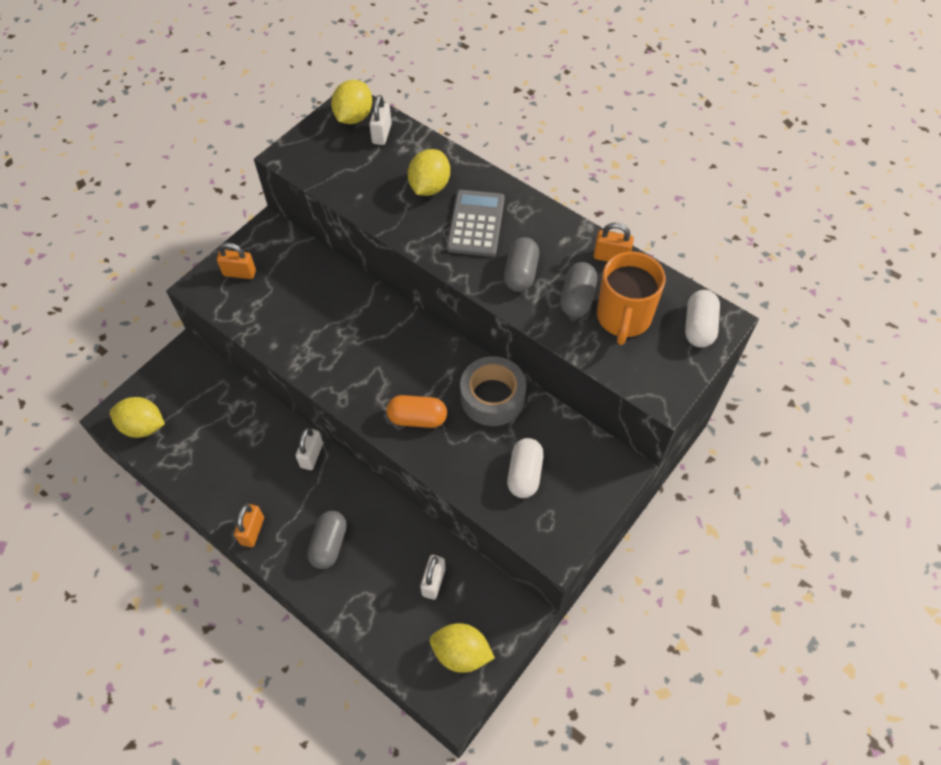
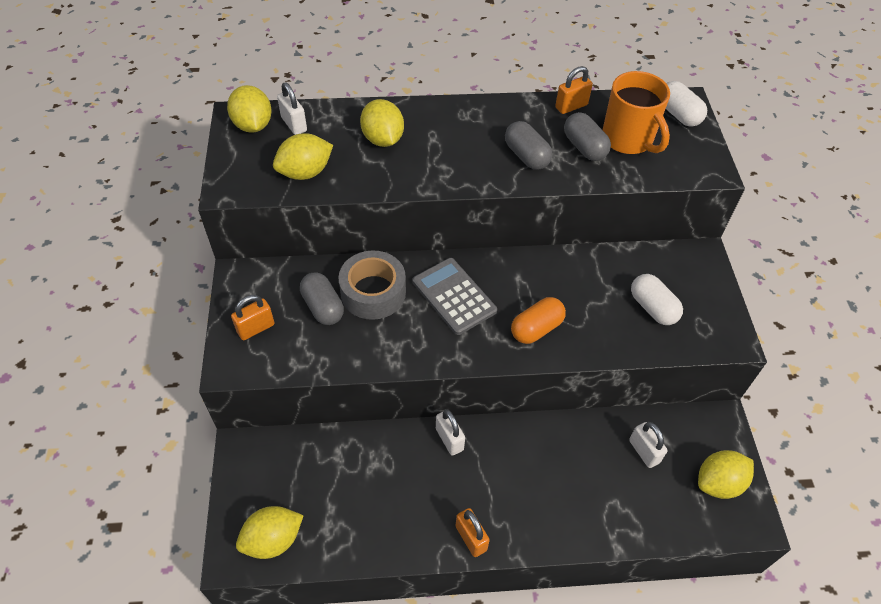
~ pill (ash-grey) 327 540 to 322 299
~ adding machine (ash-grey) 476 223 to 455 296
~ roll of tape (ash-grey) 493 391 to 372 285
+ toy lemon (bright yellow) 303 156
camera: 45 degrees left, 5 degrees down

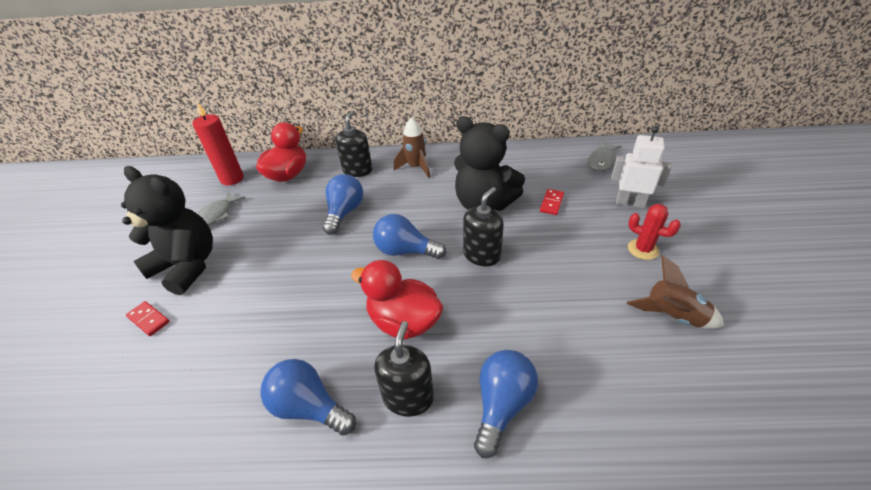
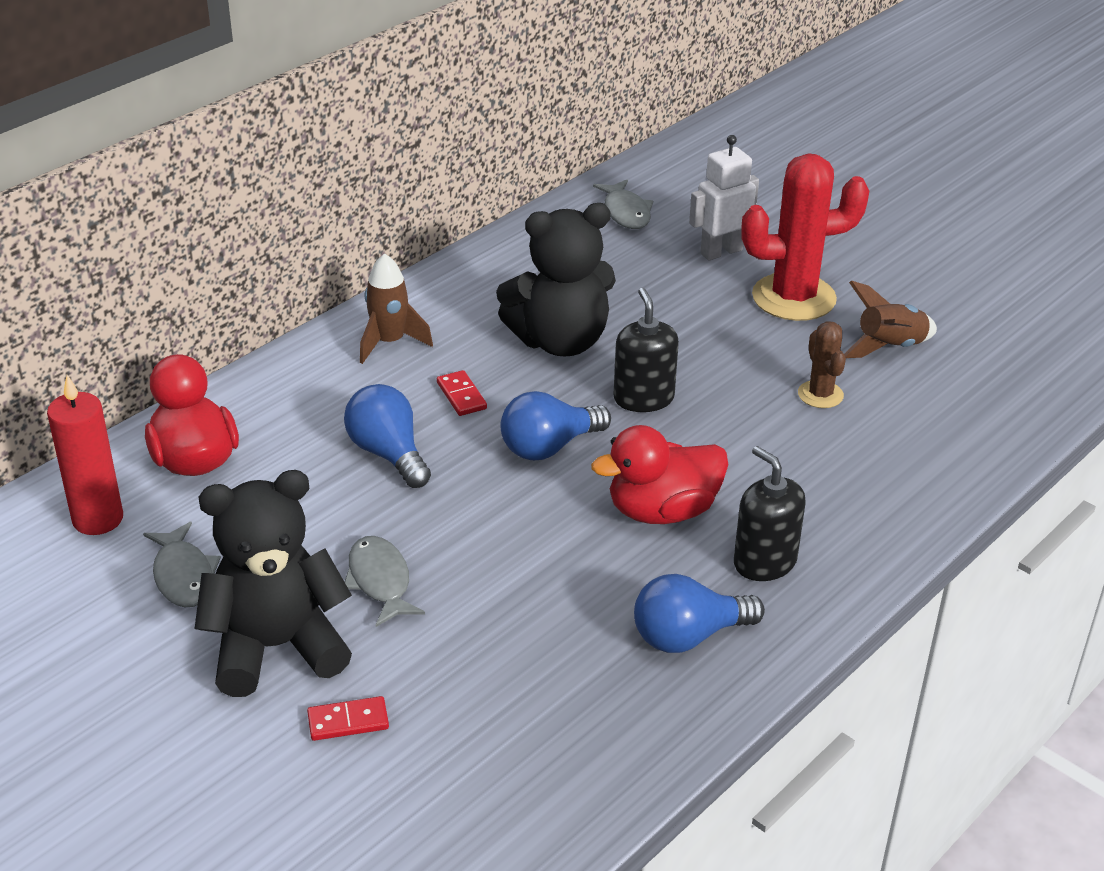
- soap dispenser (ebony) 353 144
- bulb (royal blue) 506 404
~ domino tile (red) 552 202 to 462 393
~ prickly plant (red) 654 232 = 805 237 x1.99
+ toy fish (ash-grey) 384 581
+ prickly plant (dark brown) 822 364
camera: 50 degrees left, 5 degrees down

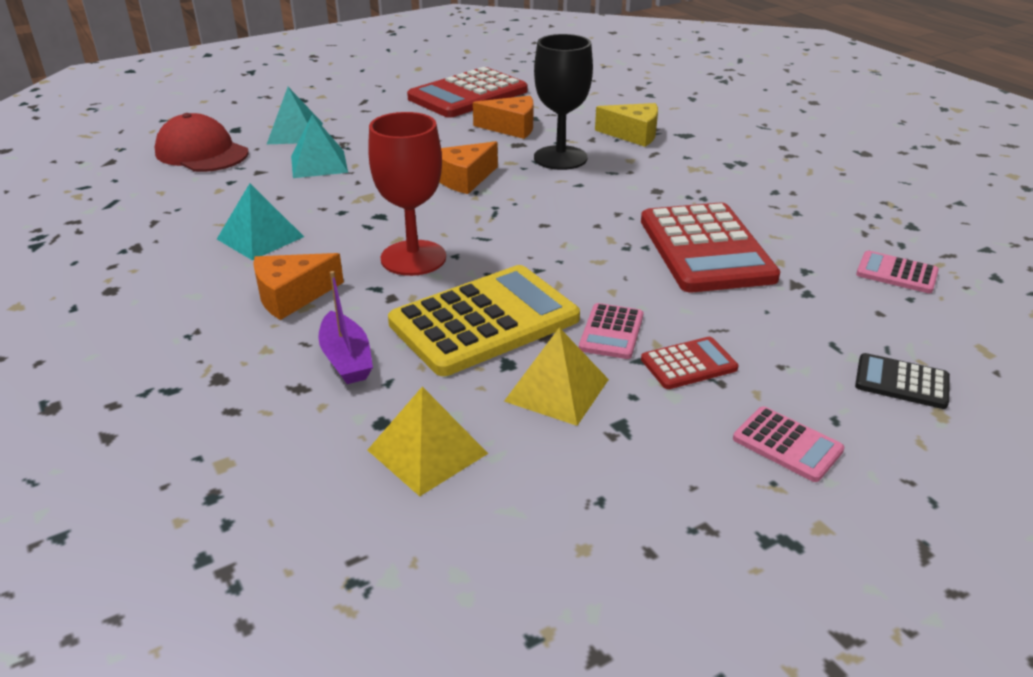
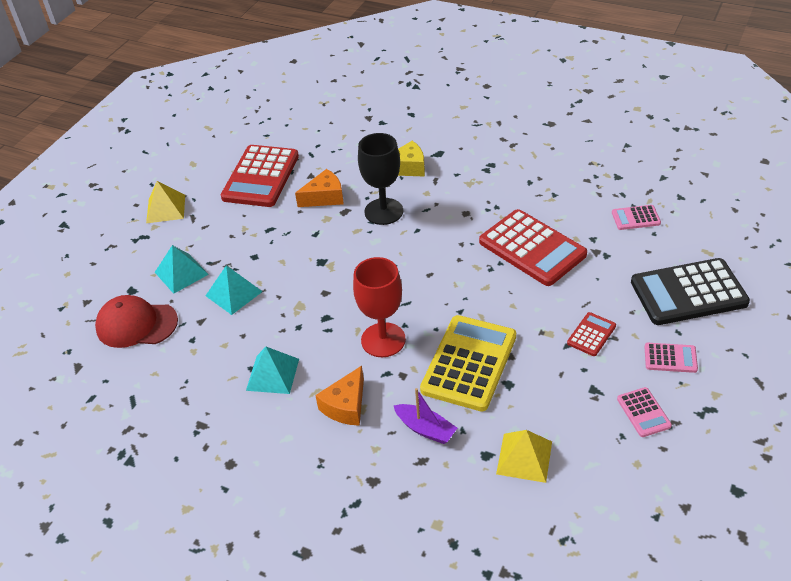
- cheese wedge (bright orange) 468 167
~ pyramid (bright yellow) 556 376 to 165 202
~ adding machine (rose-pink) 611 331 to 644 412
~ adding machine (ebony) 902 381 = 690 291 x2.13
camera: 30 degrees left, 10 degrees up

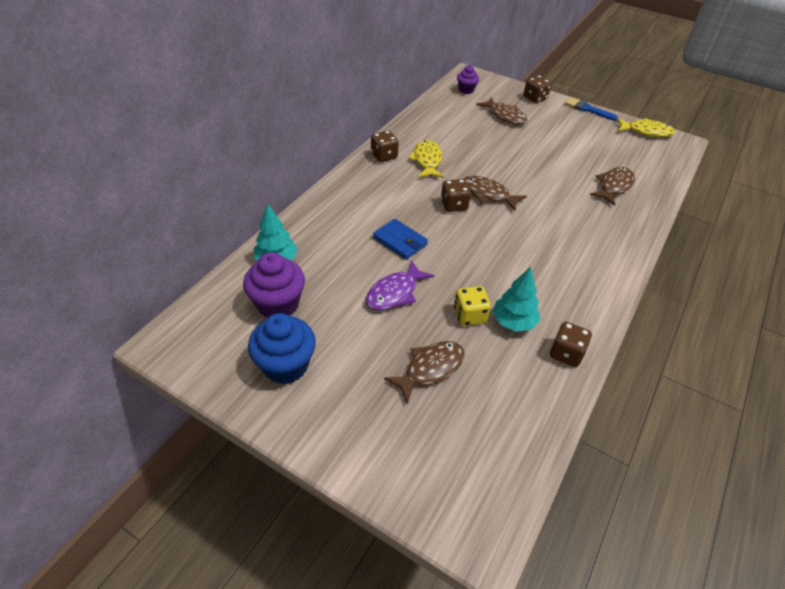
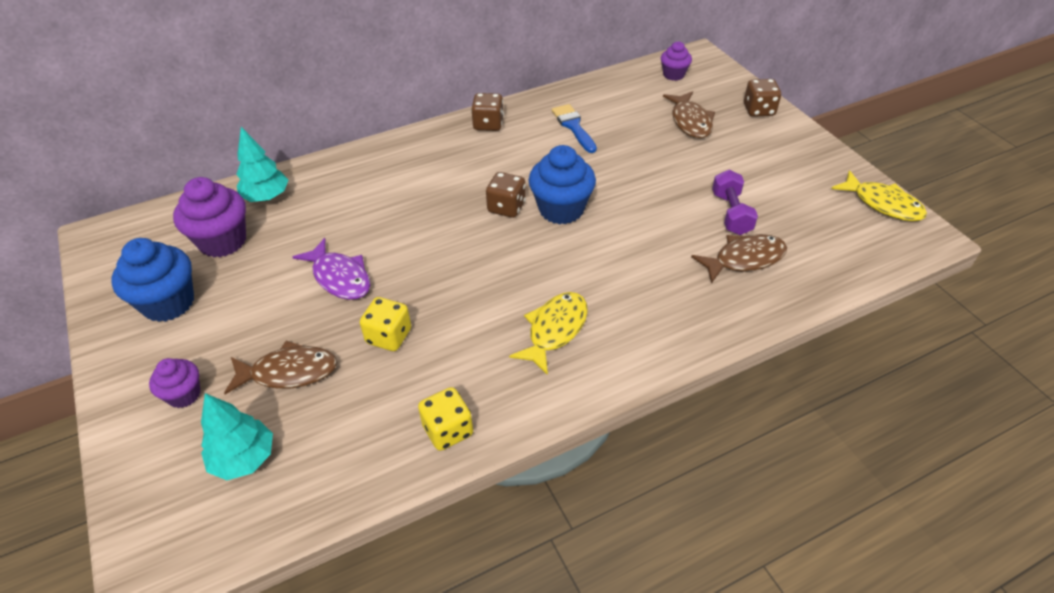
~ toy fish (royal purple) 400 285 = 332 269 120 degrees counterclockwise
- wallet (royal blue) 400 239
~ toy fish (bright yellow) 426 159 to 548 333
~ toy fish (dark brown) 495 193 to cupcake (royal blue) 562 185
~ fir tree (turquoise) 516 299 to 237 436
~ dice (dark brown) 571 344 to dice (bright yellow) 445 419
~ paintbrush (royal blue) 592 109 to 574 128
+ cupcake (royal purple) 175 383
+ hand weight (royal purple) 735 202
camera: 35 degrees right, 0 degrees up

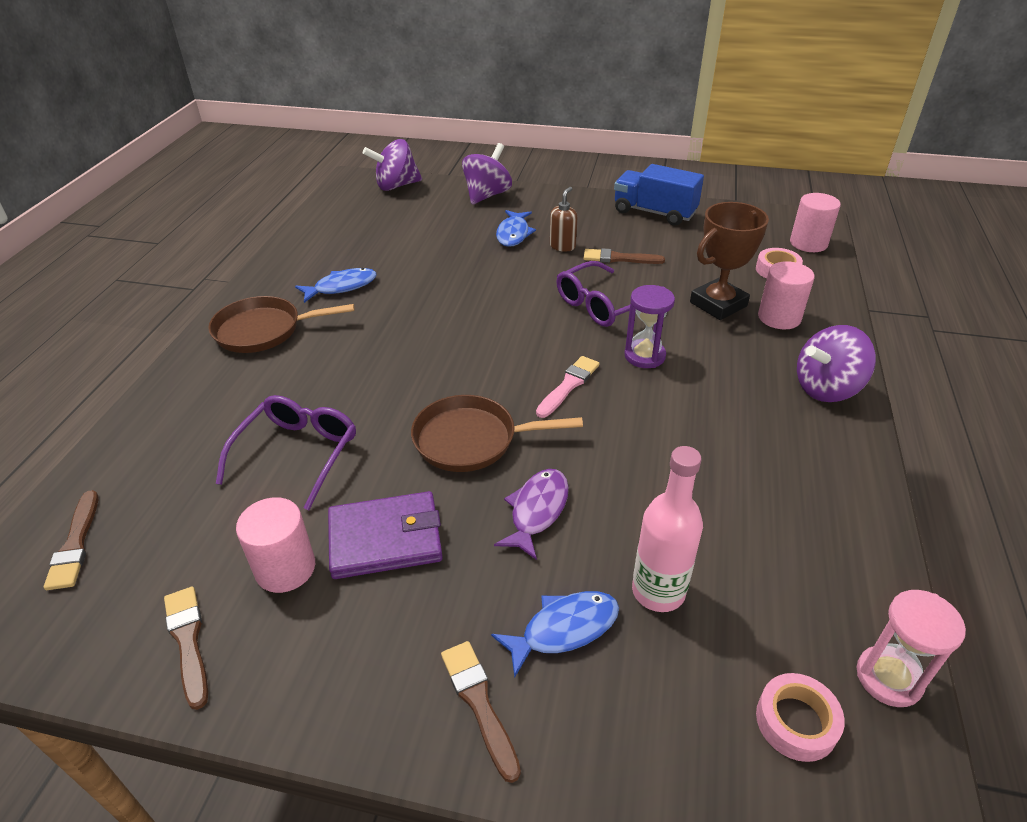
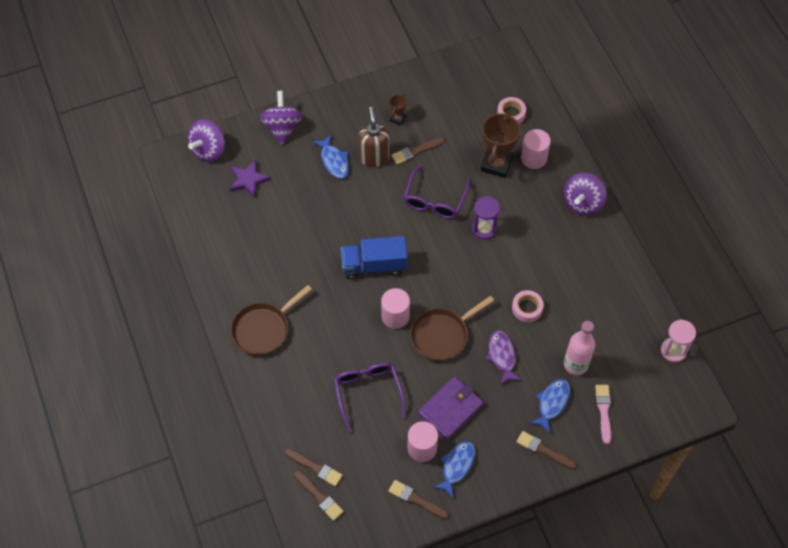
~ toy fish (royal blue) 336 285 to 454 469
~ paintbrush (rose-pink) 568 387 to 603 414
~ soap dispenser (dark brown) 563 219 = 373 137 x1.57
~ truck (royal blue) 659 195 to 374 258
~ roll of tape (rose-pink) 800 717 to 528 306
~ cylinder shape (rose-pink) 815 222 to 395 308
+ star shape (royal purple) 250 178
+ paintbrush (dark brown) 313 467
+ prize cup (dark brown) 398 109
camera: 35 degrees left, 20 degrees up

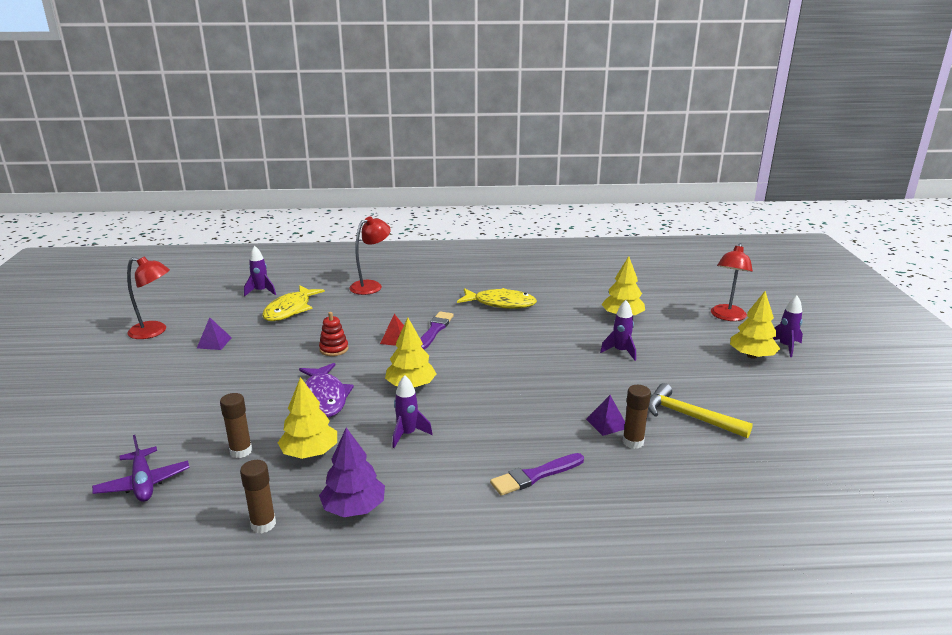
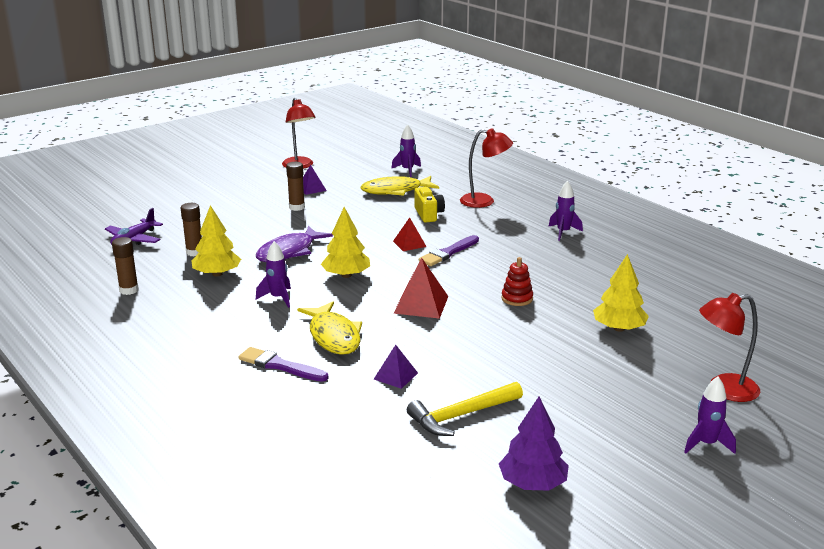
~ ring stacker (red) 333 334 to 517 281
~ fir tree (royal purple) 352 472 to 534 443
~ paintbrush (royal purple) 437 330 = 449 250 150 degrees clockwise
~ toy fish (bright yellow) 497 298 to 329 328
~ toy rocket (royal purple) 618 330 to 566 211
~ glue stick (dark brown) 636 417 to 295 186
~ carpenter's hammer (bright yellow) 700 410 = 465 409 120 degrees counterclockwise
- fir tree (bright yellow) 755 325
+ pyramid (red) 420 288
+ photo camera (bright yellow) 430 205
camera: 55 degrees right, 0 degrees up

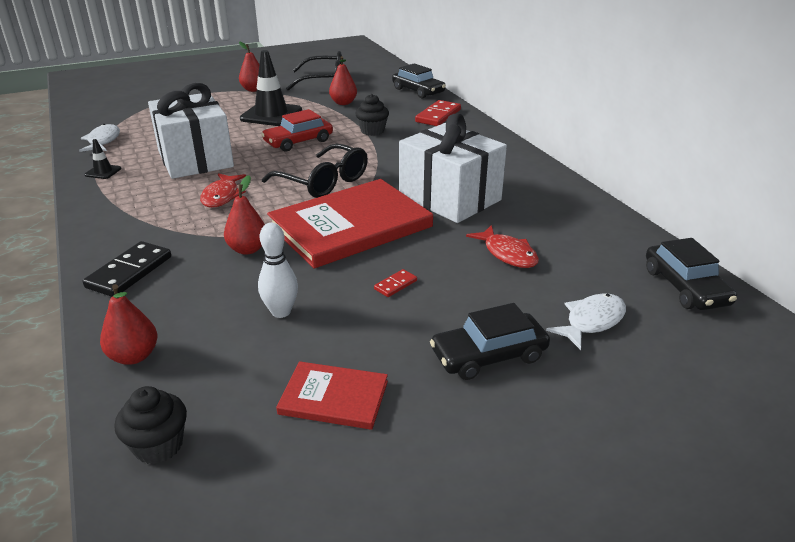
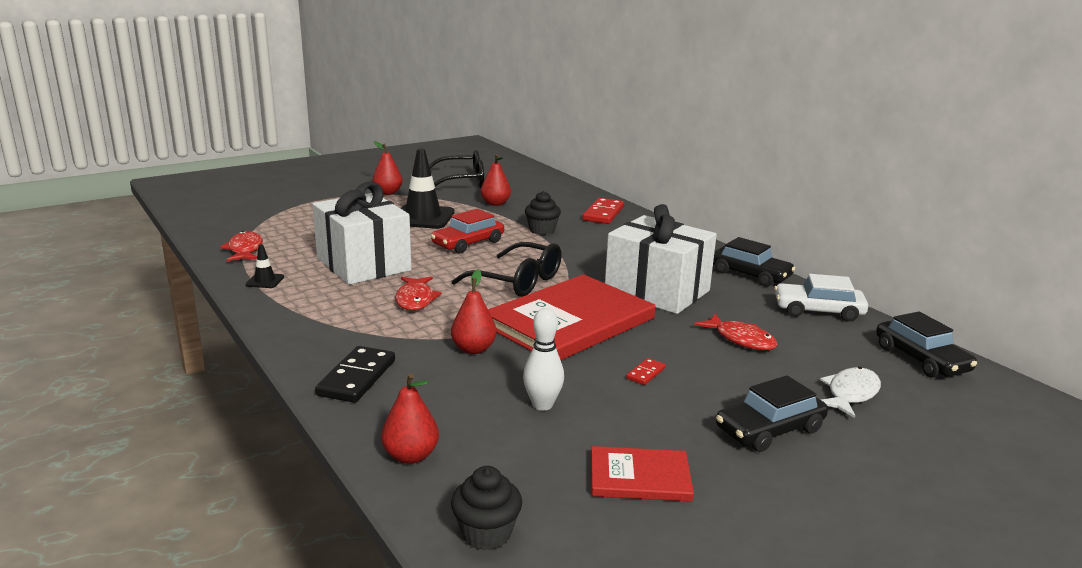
~ toy fish (white) 99 138 to toy fish (red) 241 246
~ automobile (ebony) 419 80 to 754 262
+ automobile (white) 821 297
camera: 10 degrees left, 10 degrees down

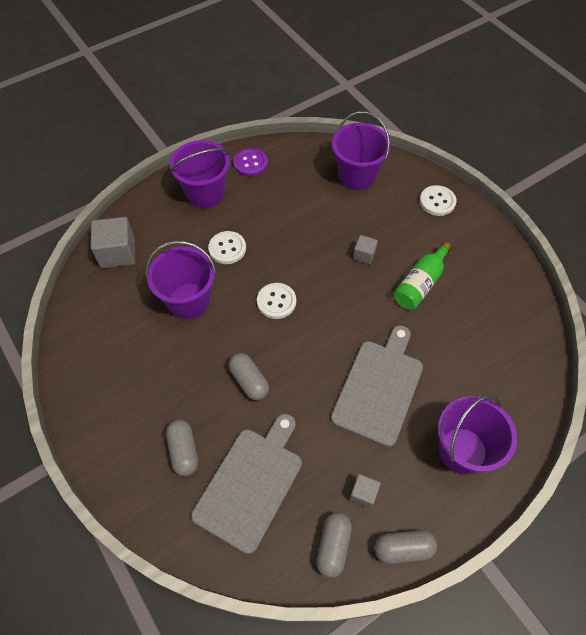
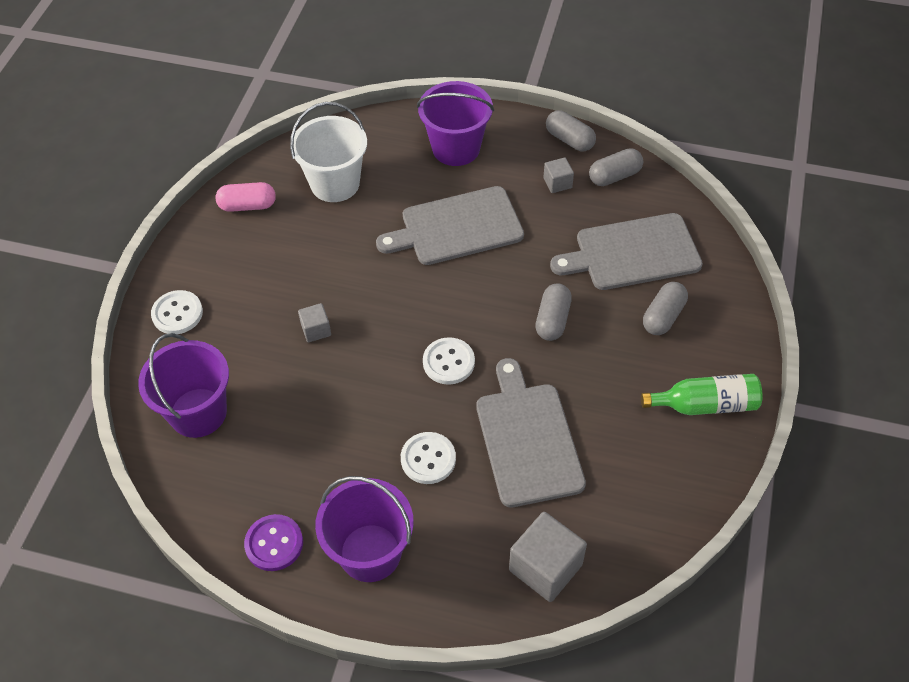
~ pail (royal purple) 181 280 to bread board (ash-grey) 531 432
~ bottle (emerald) 423 275 to 702 394
+ pill (rose-pink) 245 197
+ pail (white) 328 152
camera: 130 degrees left, 5 degrees down

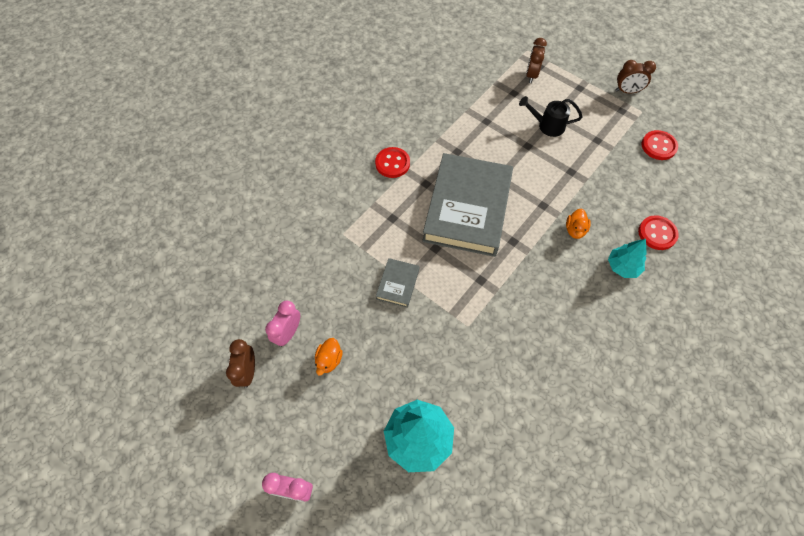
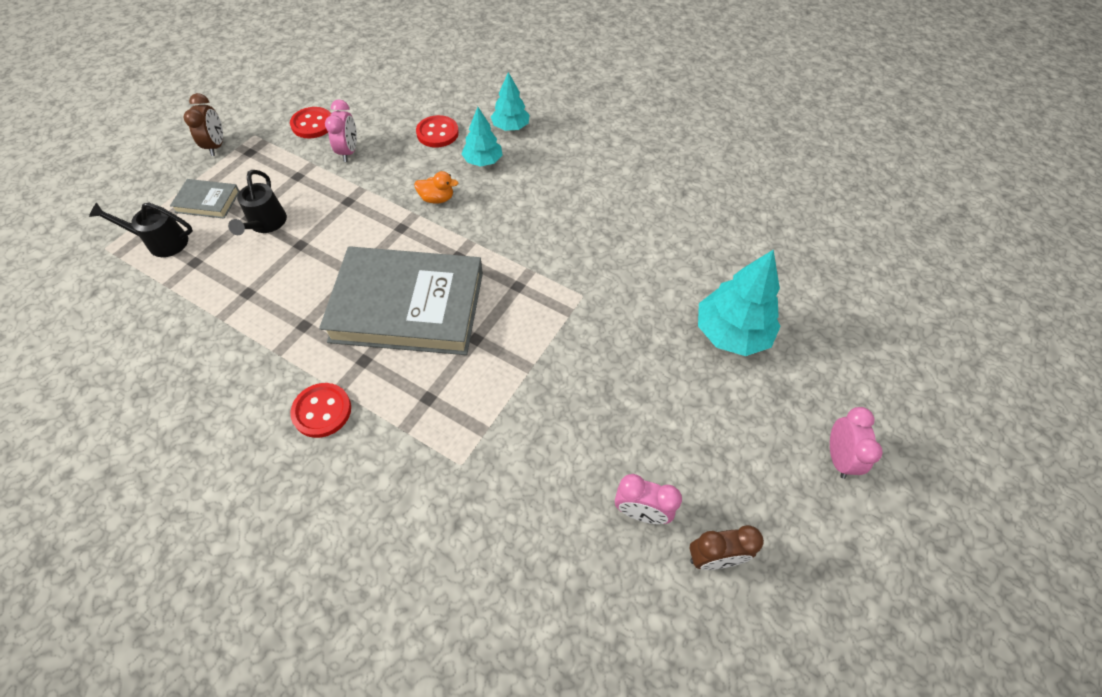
- duck (bright orange) 329 357
~ hardcover (ash-grey) 397 283 to 205 199
~ bedside clock (dark brown) 536 60 to sprinkling can (ebony) 141 230
+ bedside clock (rose-pink) 341 131
+ fir tree (turquoise) 510 101
camera: 100 degrees left, 5 degrees down

